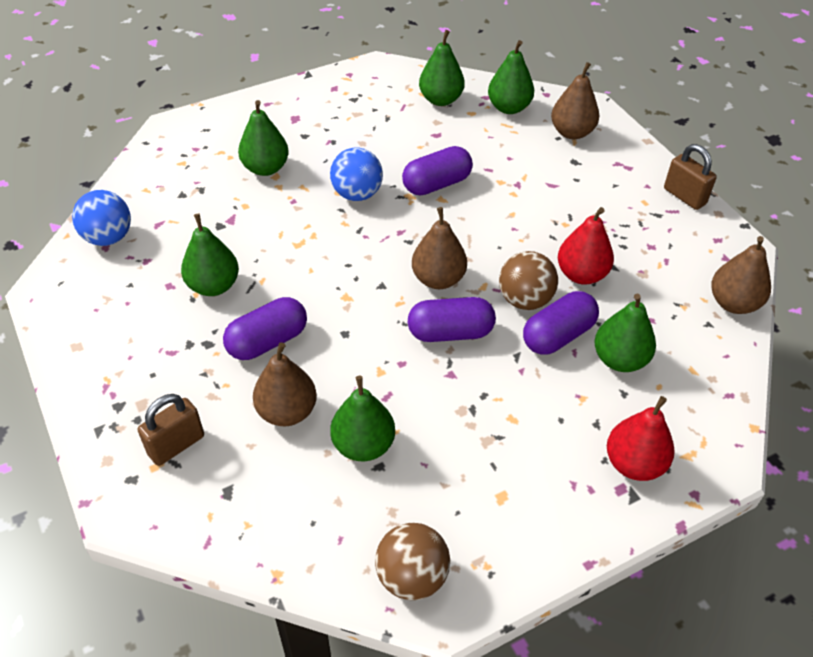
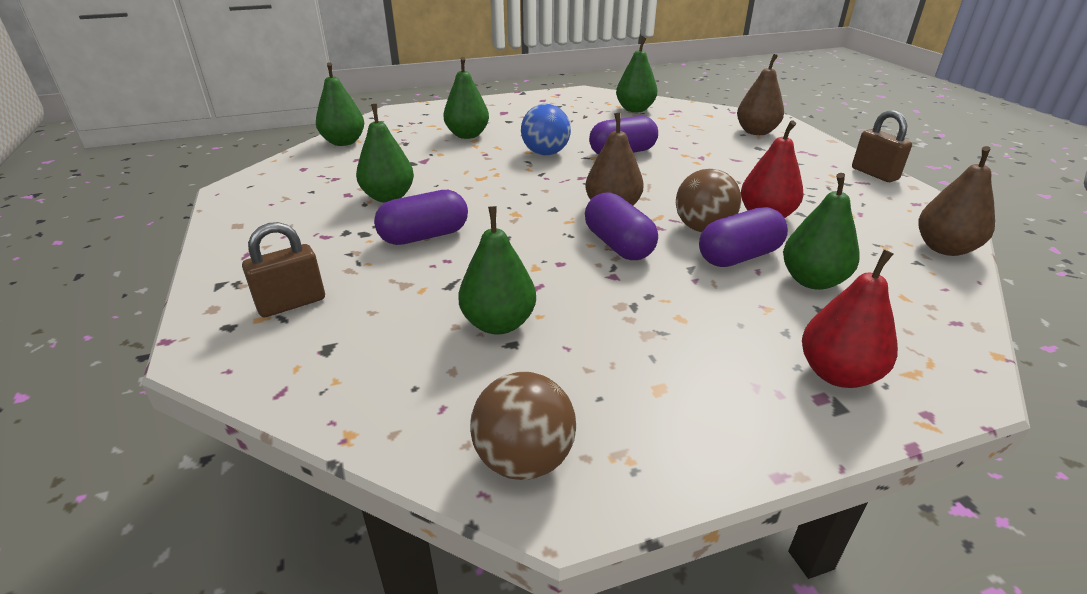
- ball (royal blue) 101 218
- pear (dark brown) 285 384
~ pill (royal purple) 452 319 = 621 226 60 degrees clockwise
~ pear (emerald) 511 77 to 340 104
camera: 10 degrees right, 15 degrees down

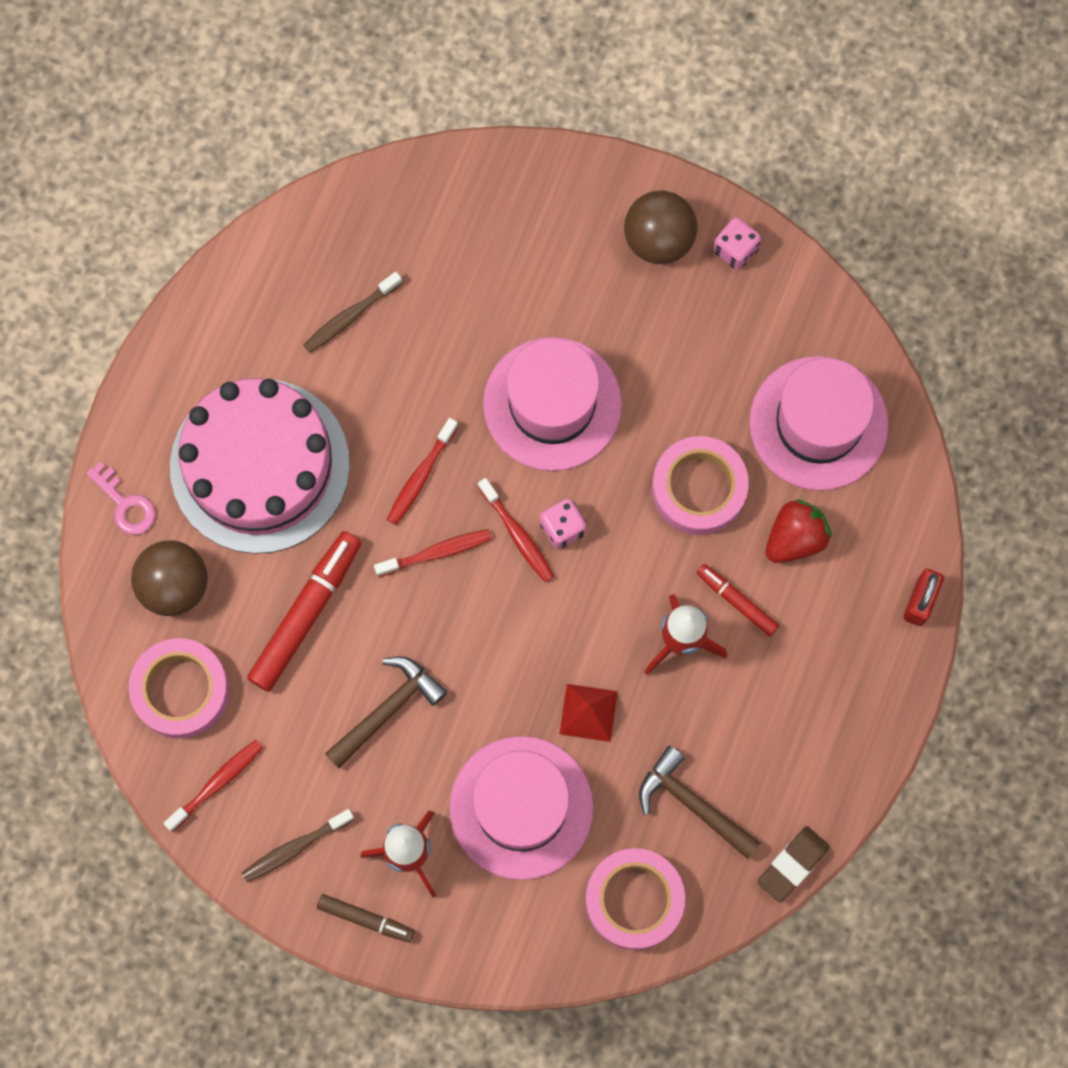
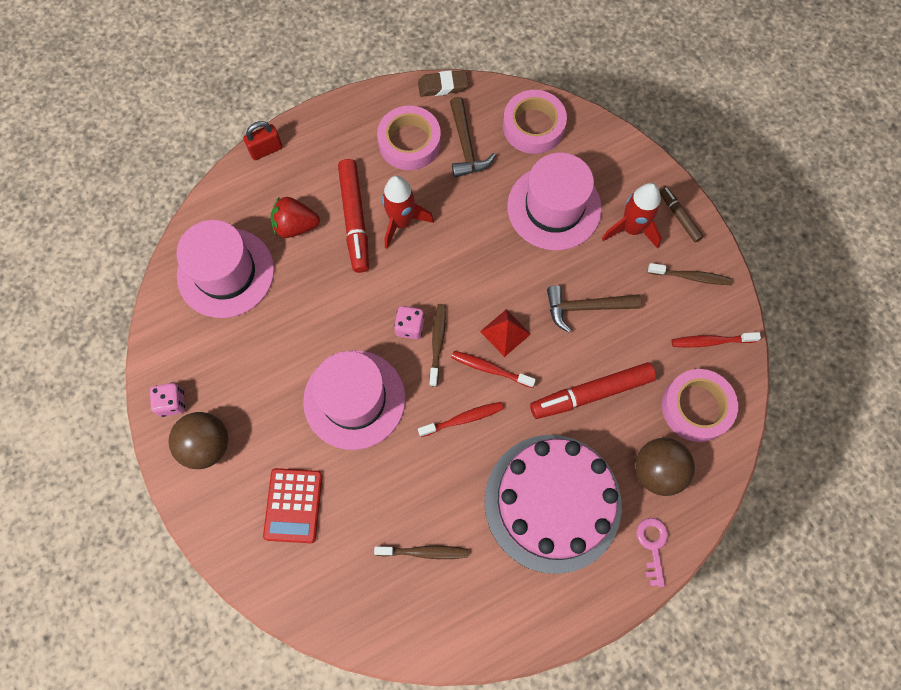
~ toothbrush (red) 516 530 to toothbrush (dark brown) 437 345
~ pyramid (red) 589 713 to 505 333
~ roll of tape (rose-pink) 700 485 to 409 138
~ marker pen (red) 738 600 = 353 216 x1.81
+ adding machine (red) 292 505
camera: 140 degrees left, 5 degrees down

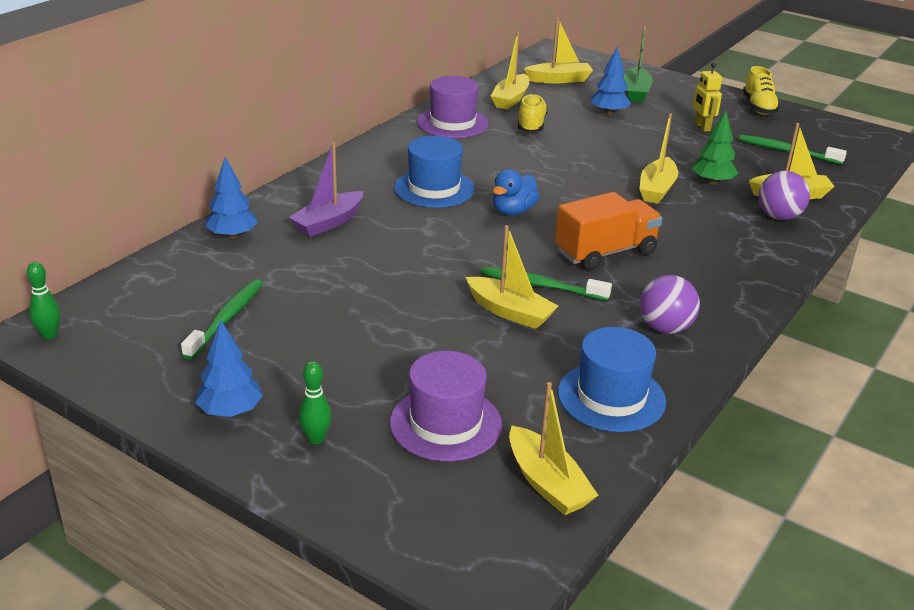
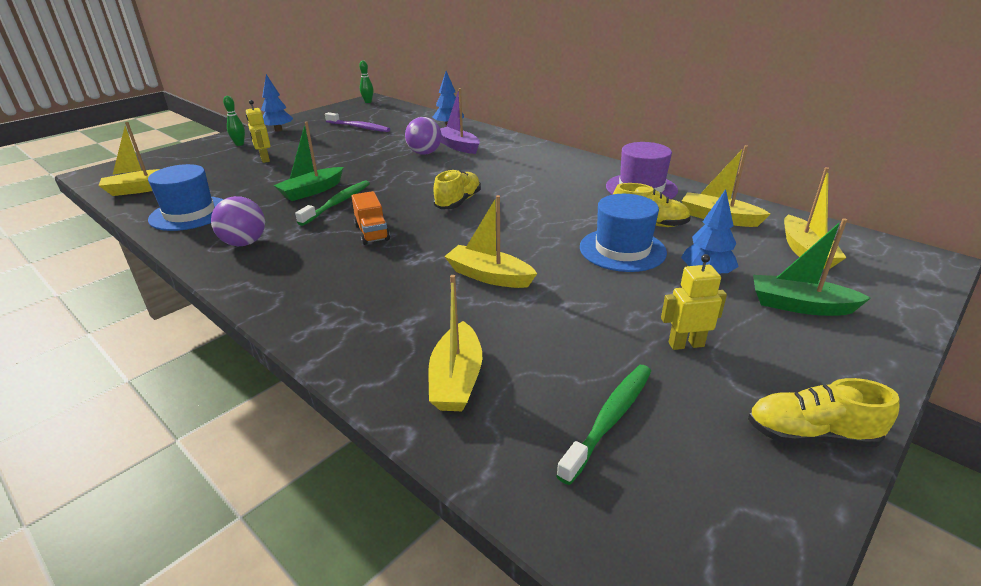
~ toothbrush (emerald) 222 319 to toothbrush (royal purple) 357 122
- top hat (royal purple) 446 406
~ top hat (royal blue) 434 172 to 623 233
~ boat (bright yellow) 512 277 to boat (emerald) 308 161
~ duck (royal blue) 516 192 to sneaker (bright yellow) 457 189
~ truck (bright orange) 609 231 = 370 218 x0.63
- fir tree (emerald) 715 148
~ ball (royal purple) 784 195 to 423 136
+ robot (bright yellow) 258 131
camera: 100 degrees right, 0 degrees up

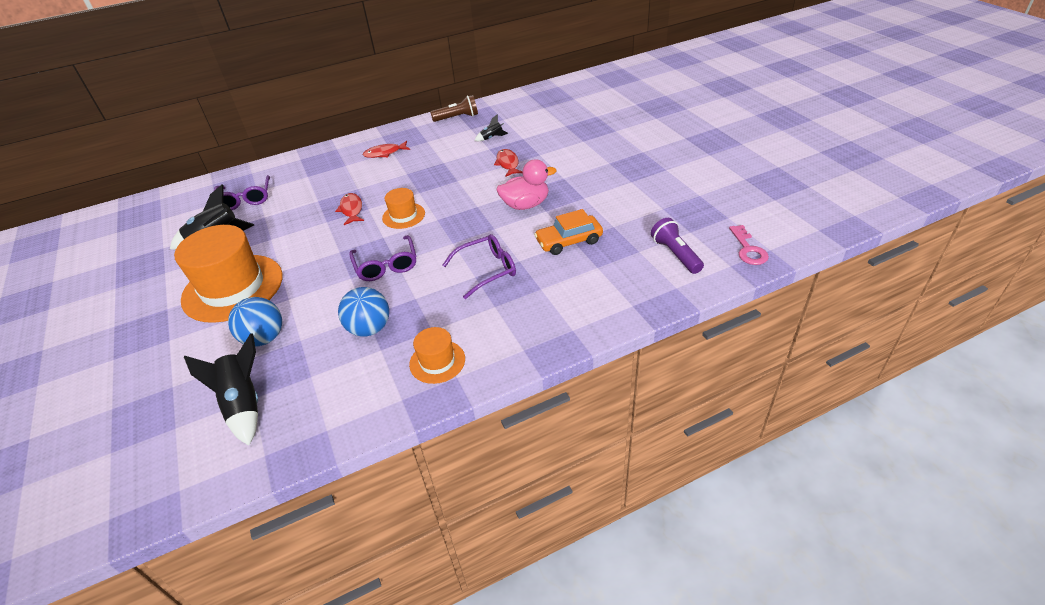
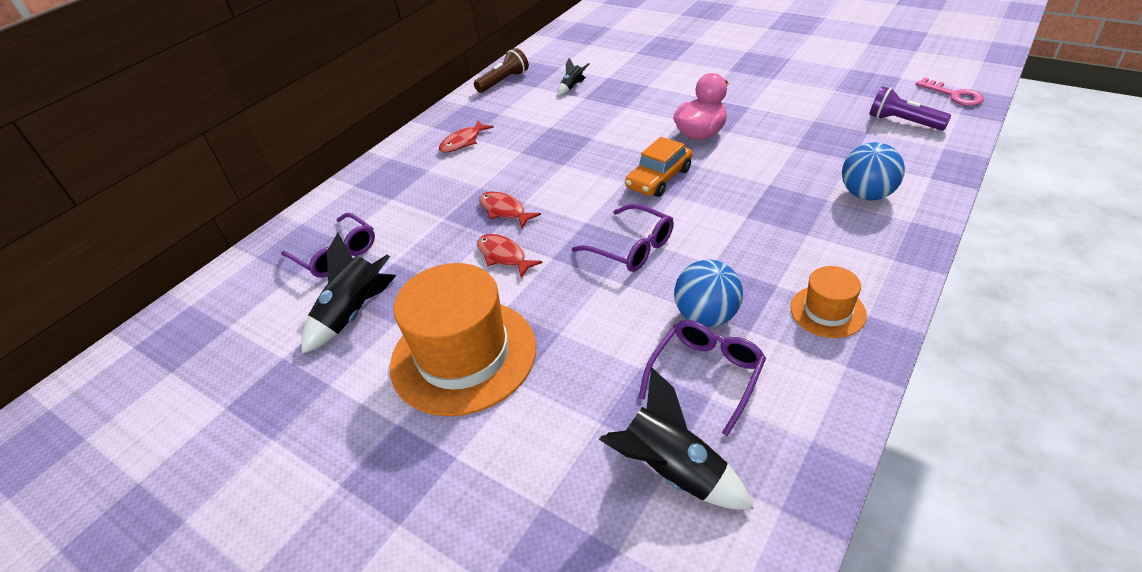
~ ball (royal blue) 255 321 to 873 171
- top hat (bright orange) 403 208
~ spectacles (royal purple) 479 266 to 702 378
~ toy fish (red) 508 163 to 510 256
~ automobile (bright orange) 568 232 to 658 167
camera: 30 degrees left, 0 degrees up

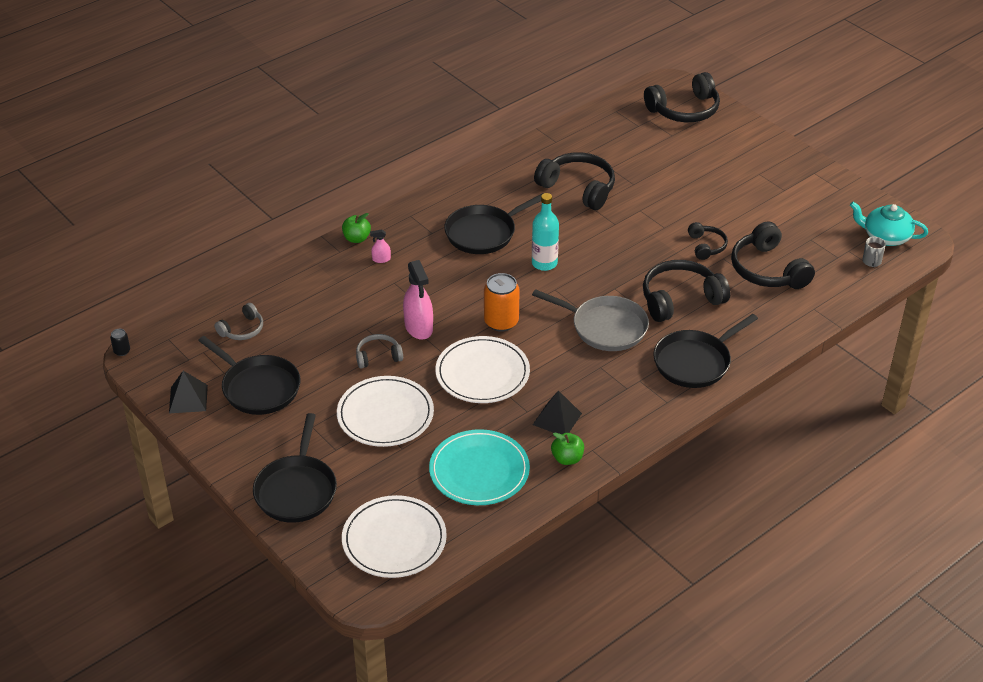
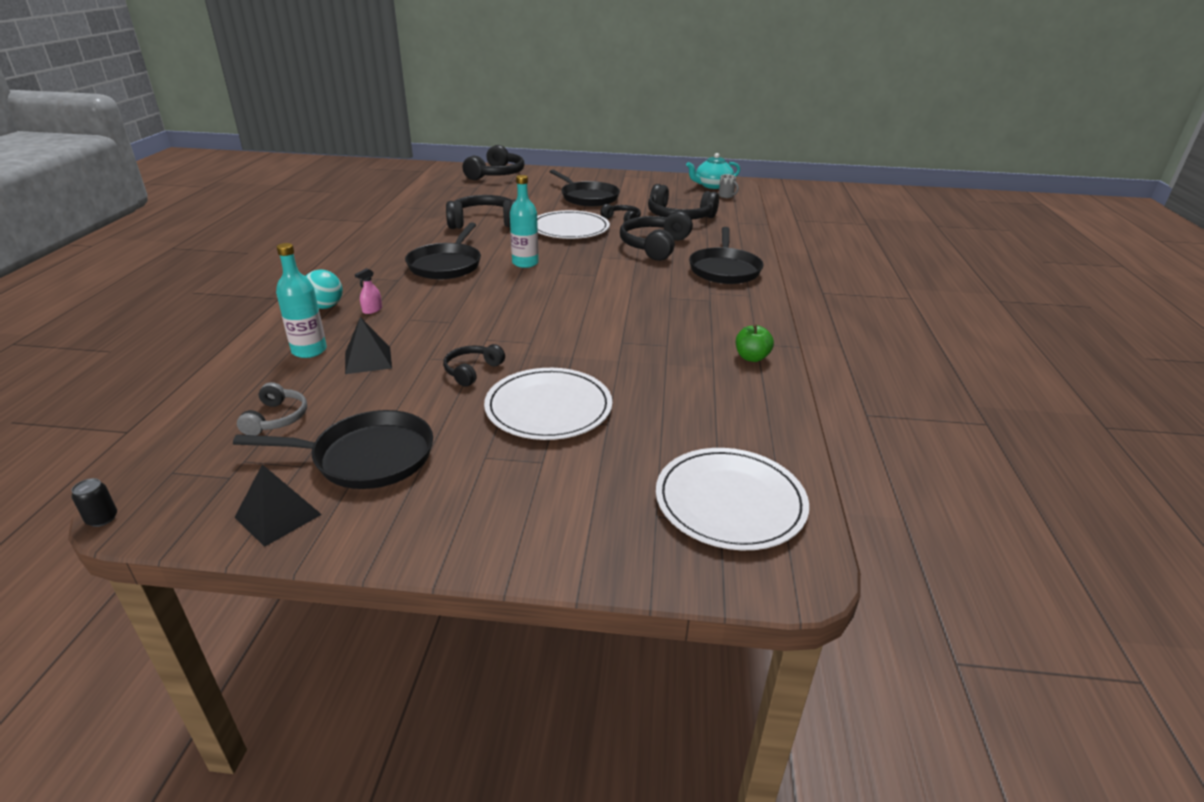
~ frying pan (ebony) 295 468 to 585 188
~ apple fruit (emerald) 356 228 to ball (turquoise) 324 289
~ headphones (ash-grey) 379 351 to headphones (ebony) 474 365
- spray cleaner (rose-pink) 418 300
- flat dish (turquoise) 479 467
~ flat dish (white) 482 369 to 573 224
- soda can (bright orange) 502 302
- frying pan (ash-grey) 590 320
~ pyramid (ebony) 557 412 to 368 345
+ bottle (turquoise) 301 300
camera: 45 degrees left, 10 degrees down

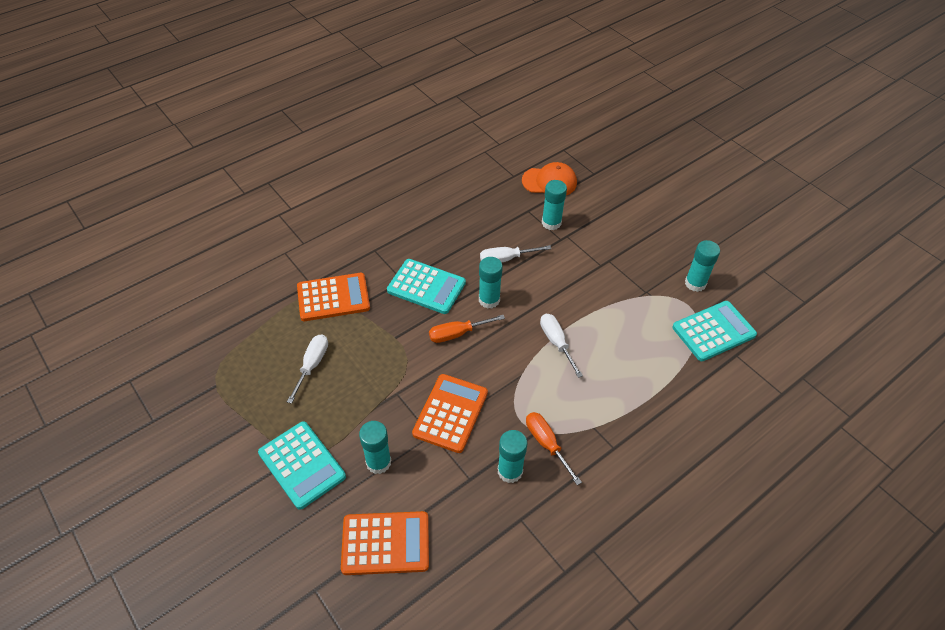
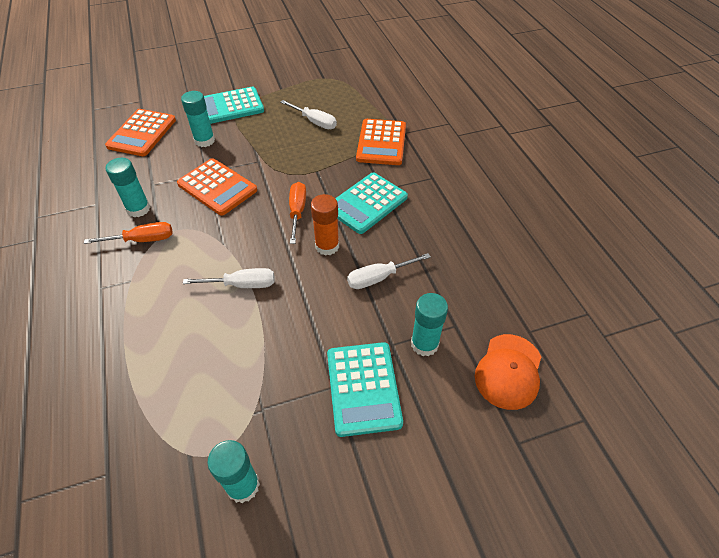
~ glue stick (turquoise) 491 283 to glue stick (bright orange) 325 225
~ screwdriver (white) 515 253 = 389 271 120 degrees counterclockwise
~ adding machine (turquoise) 714 331 to 365 389
camera: 110 degrees right, 0 degrees up

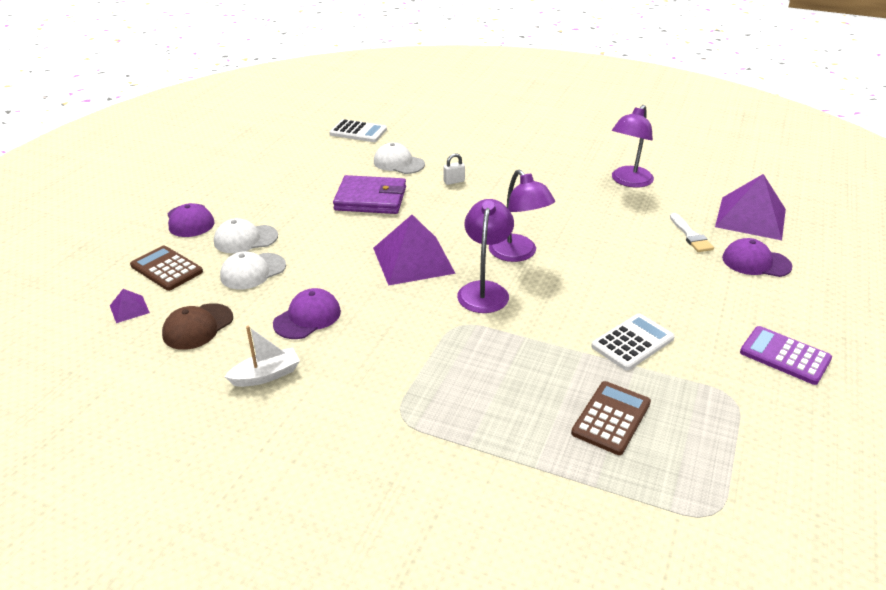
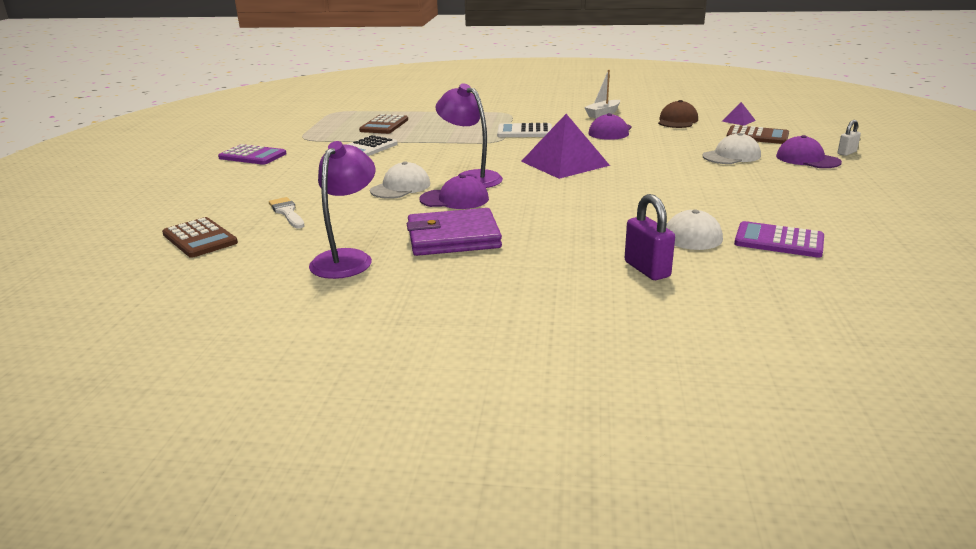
~ cap (white) 253 270 to 400 180
~ adding machine (white) 358 130 to 524 130
~ wallet (royal purple) 369 194 to 454 232
~ small lock (white) 454 169 to 849 138
- lamp (royal purple) 485 256
~ pyramid (royal purple) 750 207 to adding machine (dark brown) 200 237
~ cap (royal purple) 757 257 to 454 192
+ small lock (royal purple) 650 237
+ adding machine (royal purple) 779 239
camera: 165 degrees right, 10 degrees down

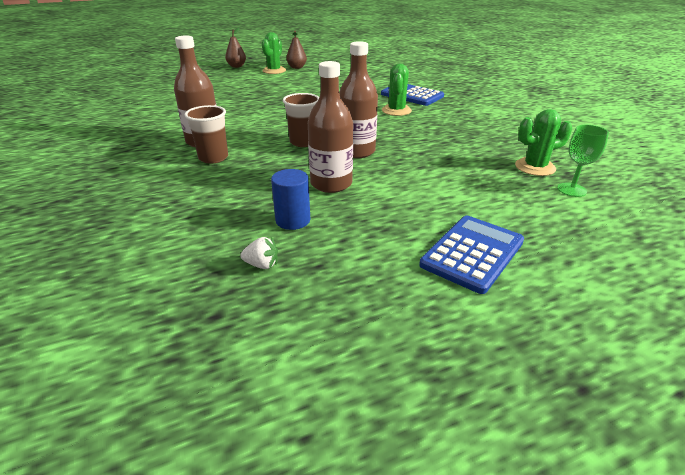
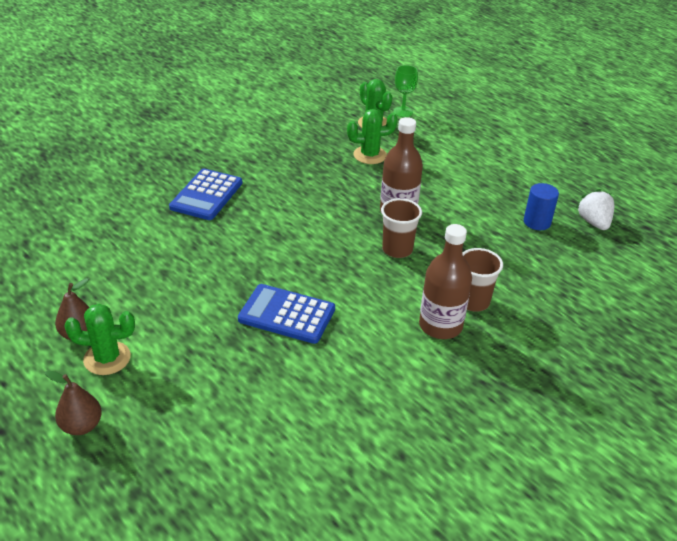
~ toy strawberry (white) 259 253 = 595 209 x1.61
- bottle (dark brown) 330 127
~ prickly plant (emerald) 397 90 to 372 136
~ adding machine (royal blue) 471 255 to 286 314
camera: 110 degrees left, 5 degrees up

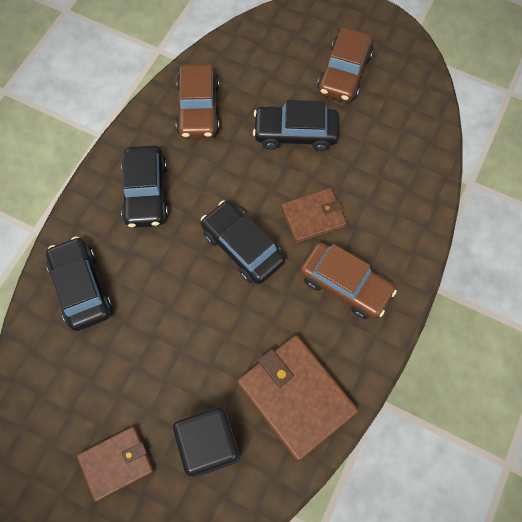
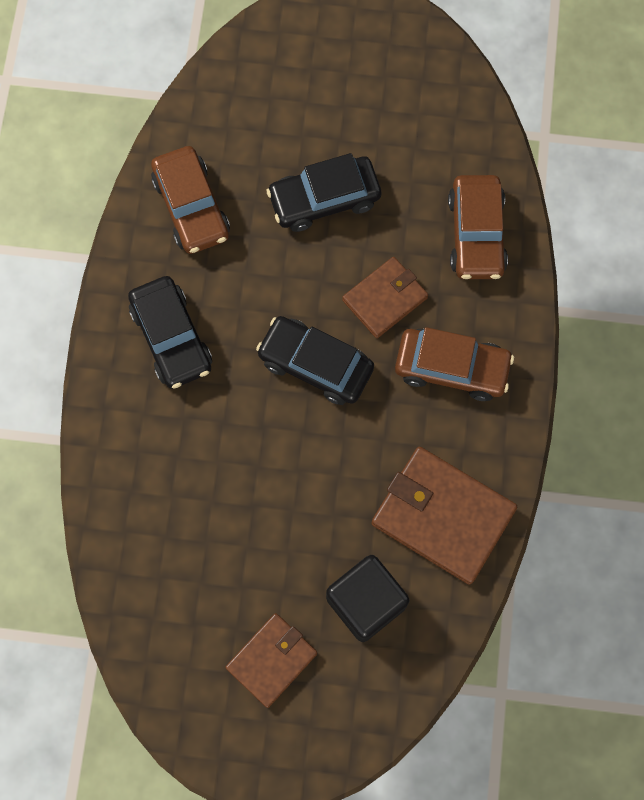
- automobile (ebony) 79 283
~ automobile (dark brown) 345 64 to 478 227
camera: 20 degrees left, 5 degrees up

